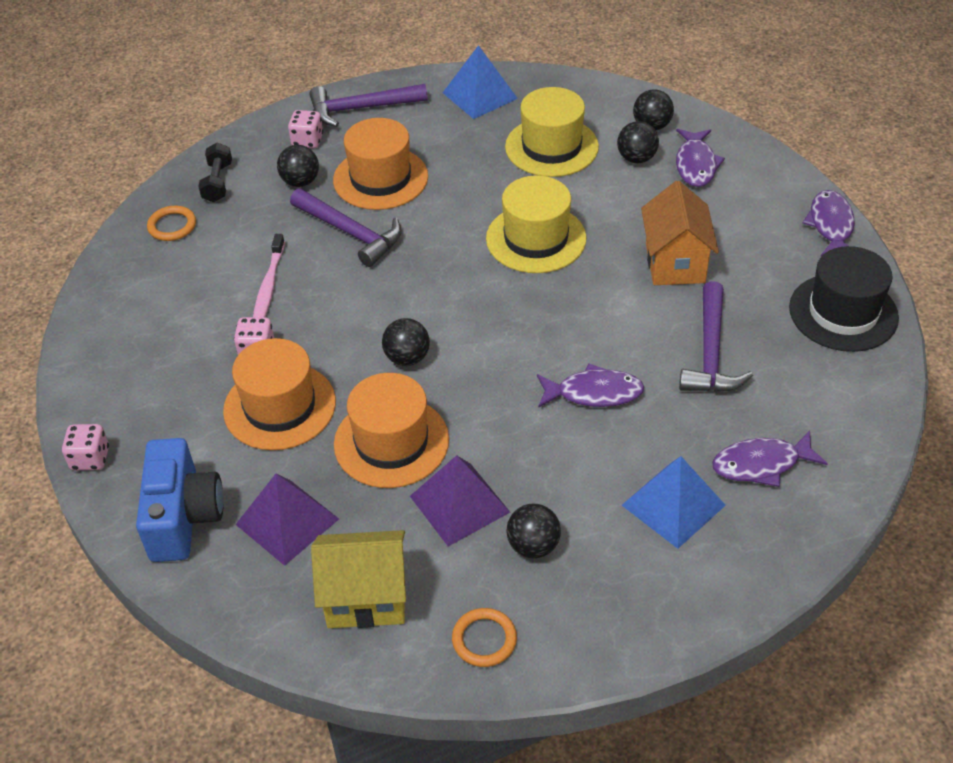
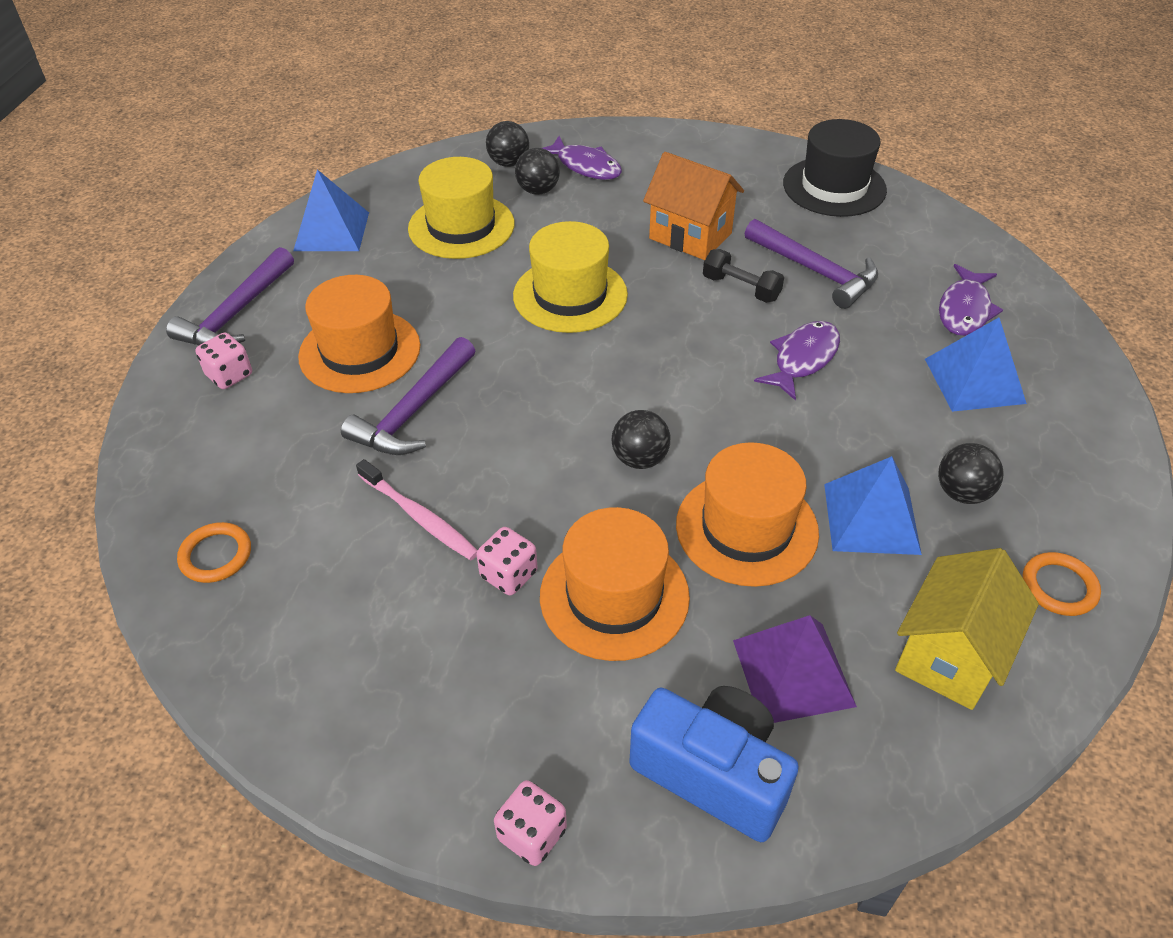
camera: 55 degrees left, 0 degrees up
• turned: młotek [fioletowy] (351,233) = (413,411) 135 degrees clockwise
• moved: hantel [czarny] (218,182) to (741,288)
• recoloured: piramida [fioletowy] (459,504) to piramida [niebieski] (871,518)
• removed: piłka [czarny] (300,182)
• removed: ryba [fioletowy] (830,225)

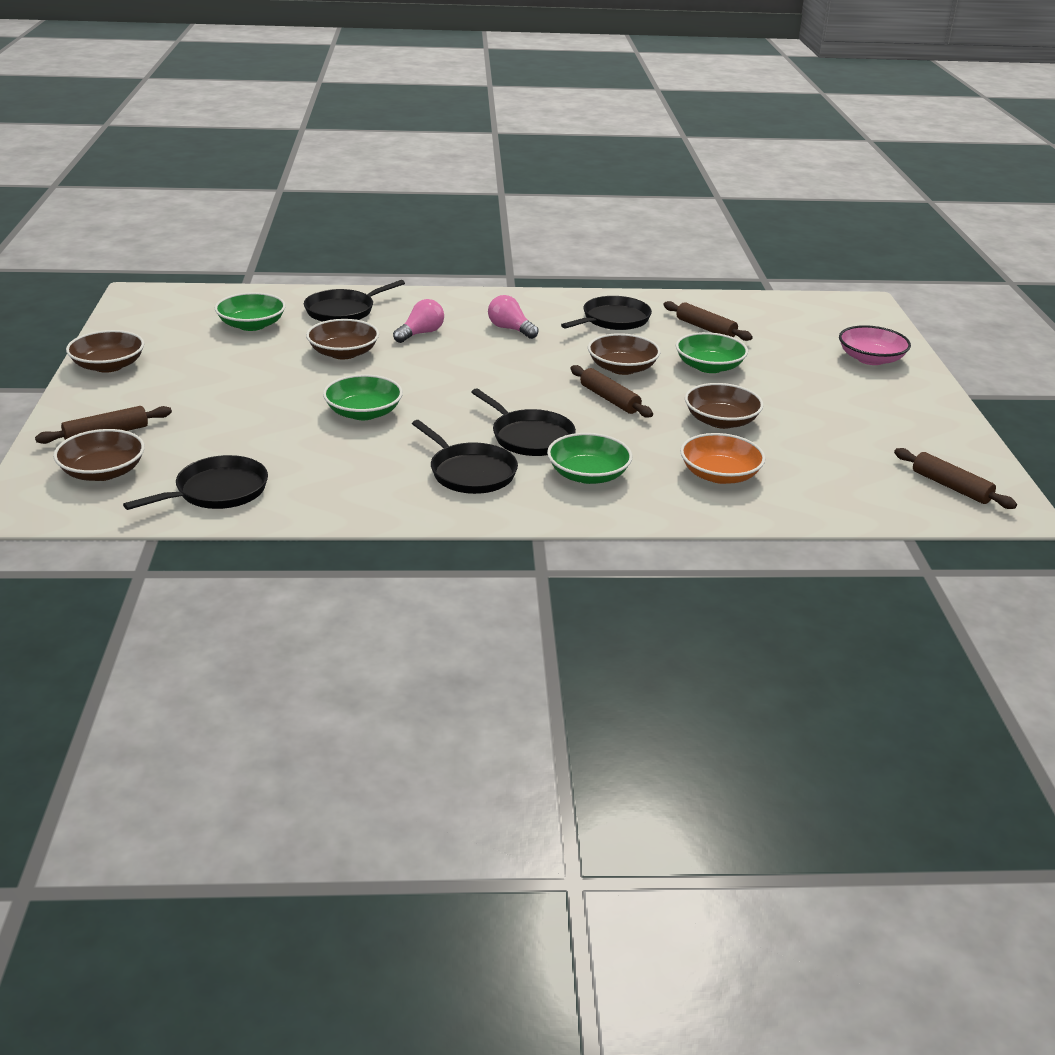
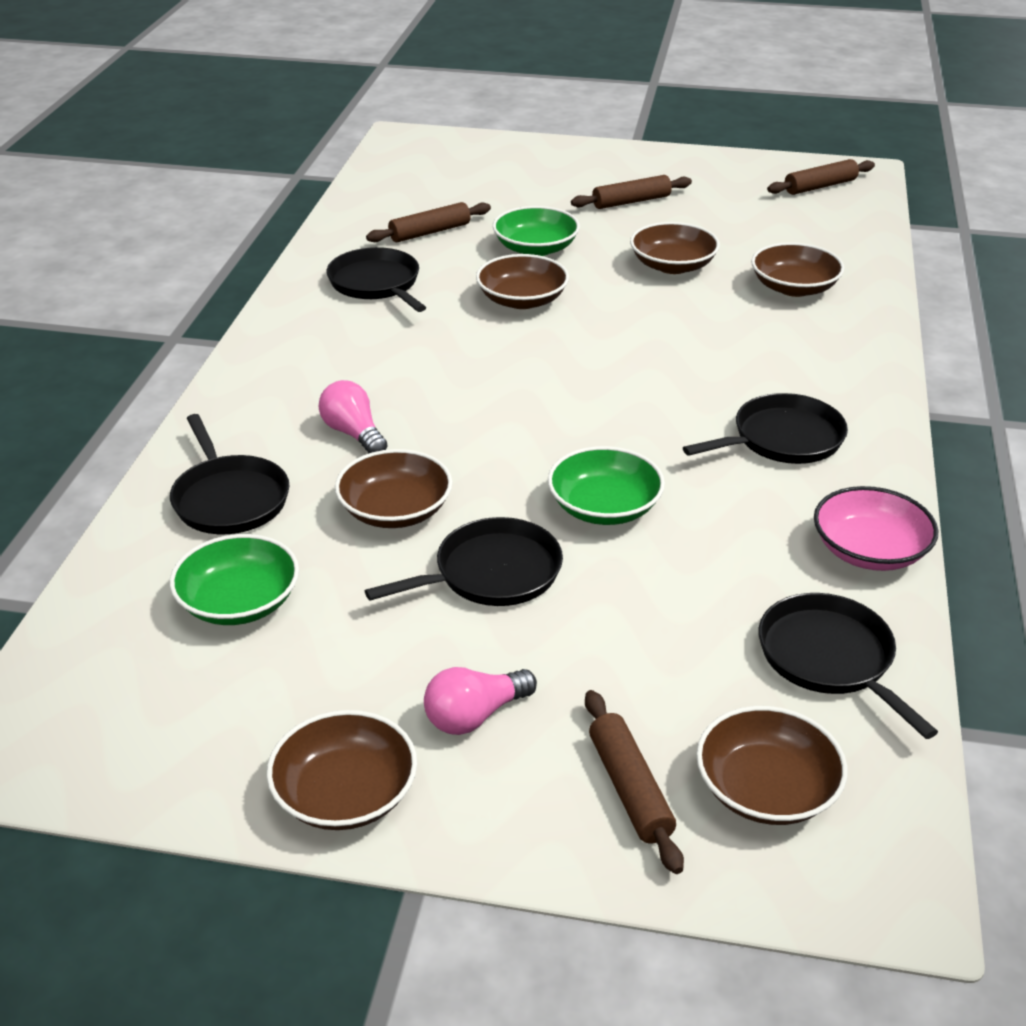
camera: 75 degrees left, 5 degrees up
• moved: patelnia [czarny] (530,437) to (492,573)
• moved: żarówka [różowy] (510,329) to (475,715)
• moved: wałek do ciasta [brązowy] (609,399) to (631,201)
• recoloured: miska [pomarańczowy] (719,475) to miska [brązowy] (794,287)
• moved: miska [różowy] (870,359) to (869,550)
• removed: miska [zielony] (588,475)

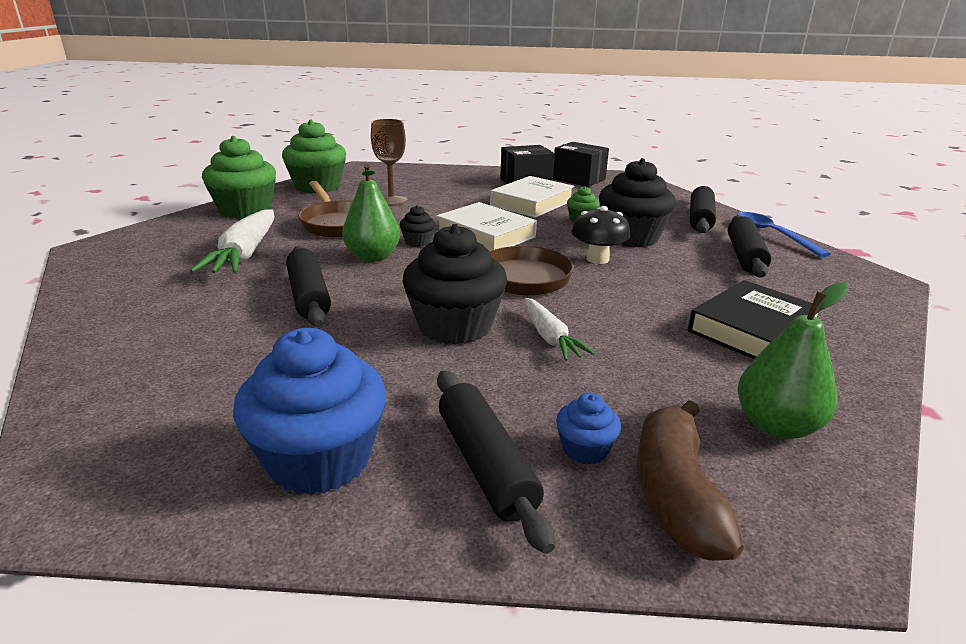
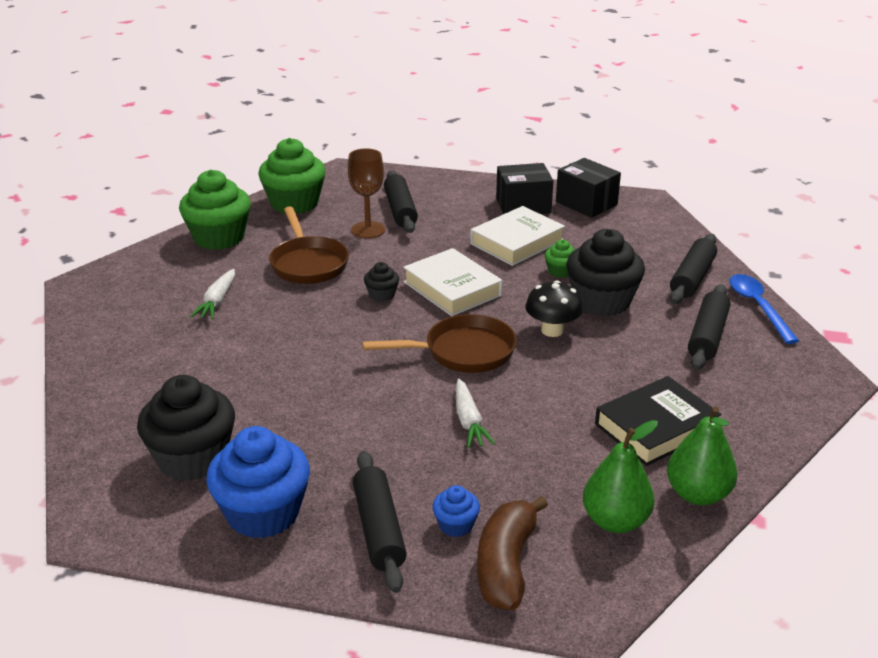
camera: 10 degrees right, 5 degrees up
• moved: muffinka [czarny] (455,326) to (192,458)
• resized: marchewka [biały] (245,254) = (217,301) x0.59
• moved: wałek do ciasta [czarny] (309,296) to (400,210)
• moved: gruszka [zielony] (373,257) to (697,494)

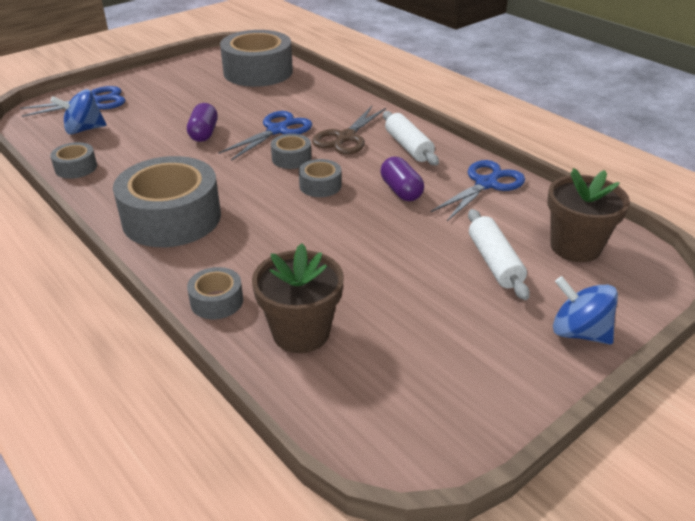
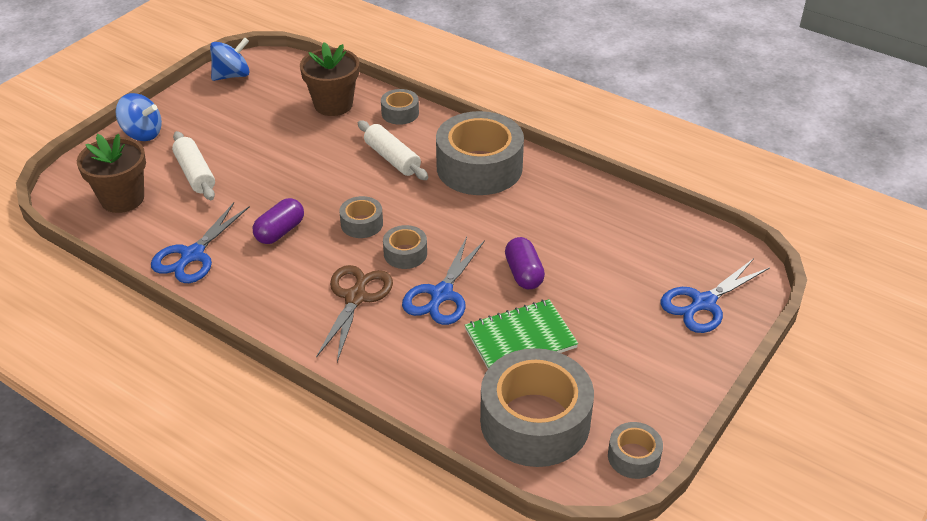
camera: 165 degrees right, 5 degrees up
• moved: bączek [niebieski] (84,130) to (232,75)
• turned: kapsułka [fioletowy] (401,191) = (280,231) 75 degrees clockwise
• moved: wałek do ciasta [biały] (408,146) to (392,158)
• added: zeszyt [zielony] (520,339)
• moved: taśma klejąca [szary] (76,168) to (633,457)

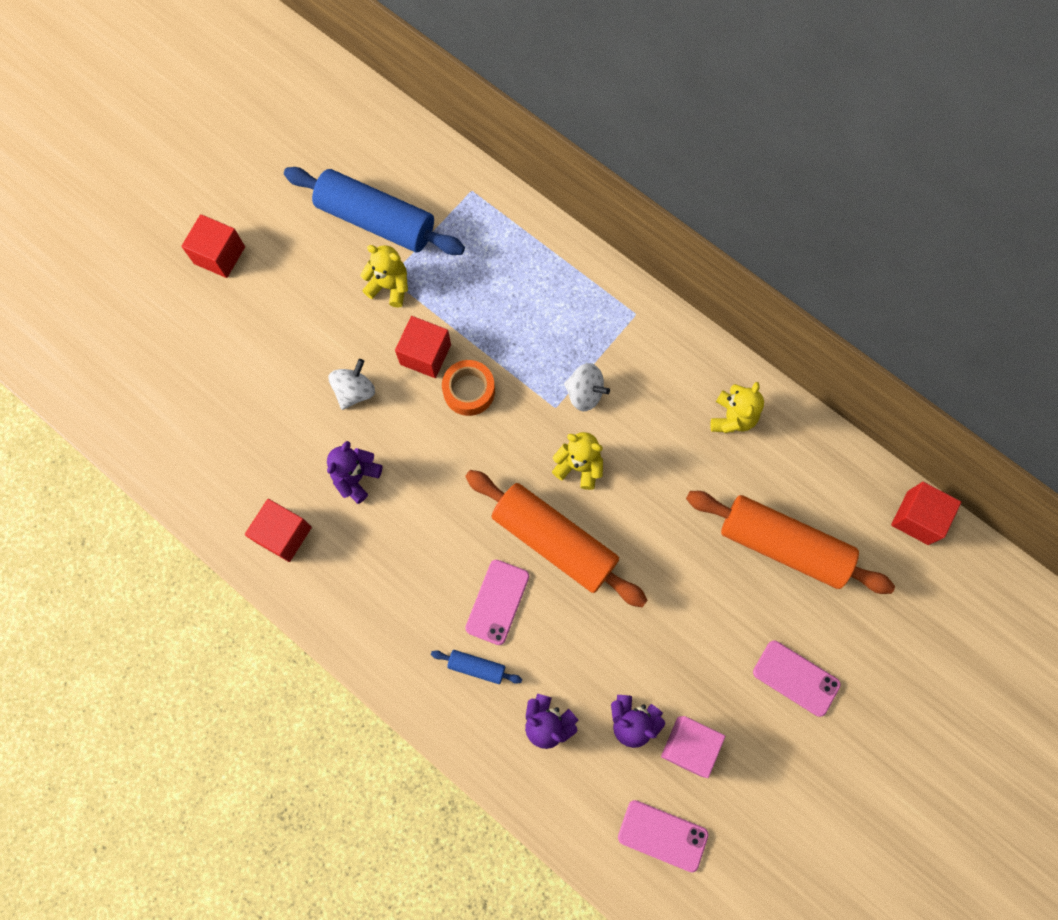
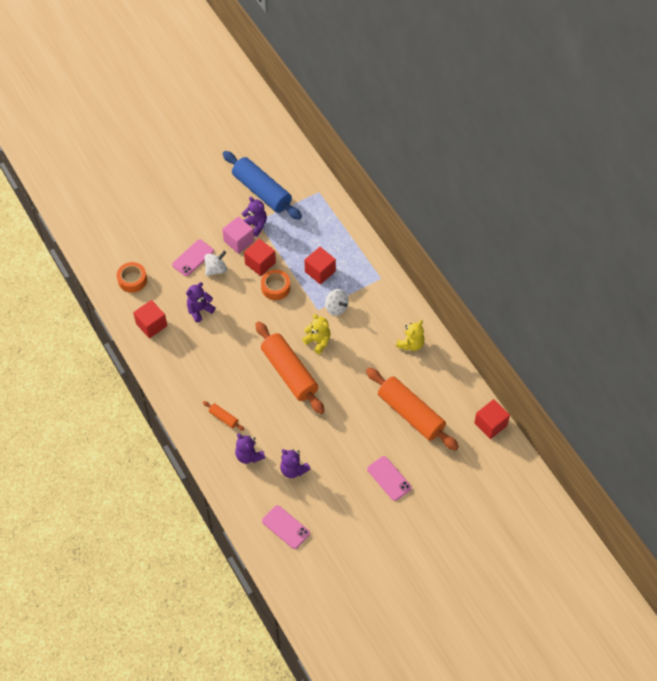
camera: 20 degrees right, 15 degrees down
• added: taśma klejąca [pomarańczowy] (132,280)
• moved: telefon [różowy] (497,602) to (193,258)
• recoloured: wałek do ciasta [niebieski] (476,667) to wałek do ciasta [pomarańczowy] (223,418)
• moved: sześcian [różowy] (689,746) to (239,241)
• recoloured: miś [żółty] (389,286) to miś [fioletowy] (255,225)
• moved: sześcian [czerwony] (219,255) to (320,271)

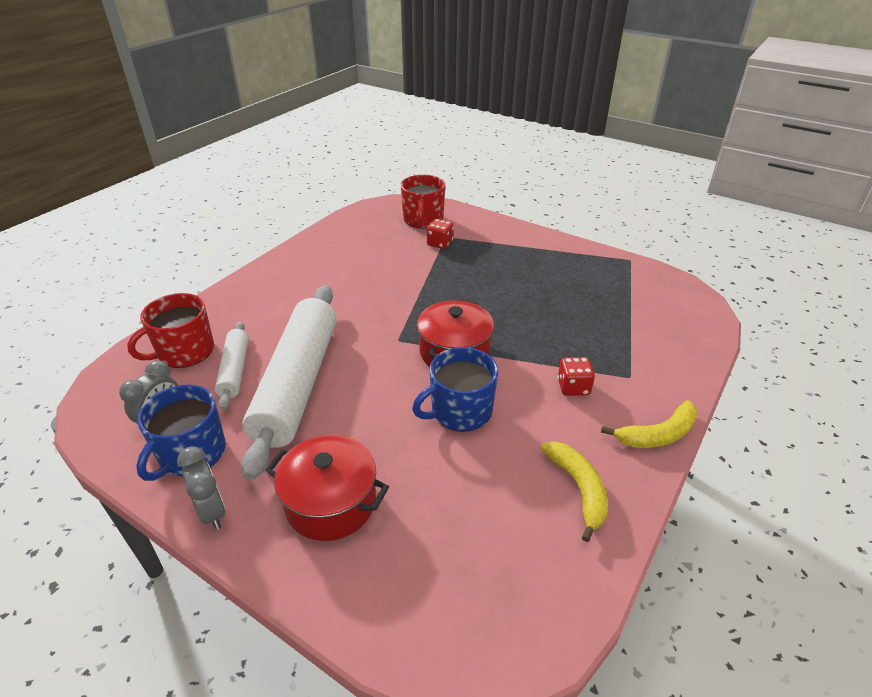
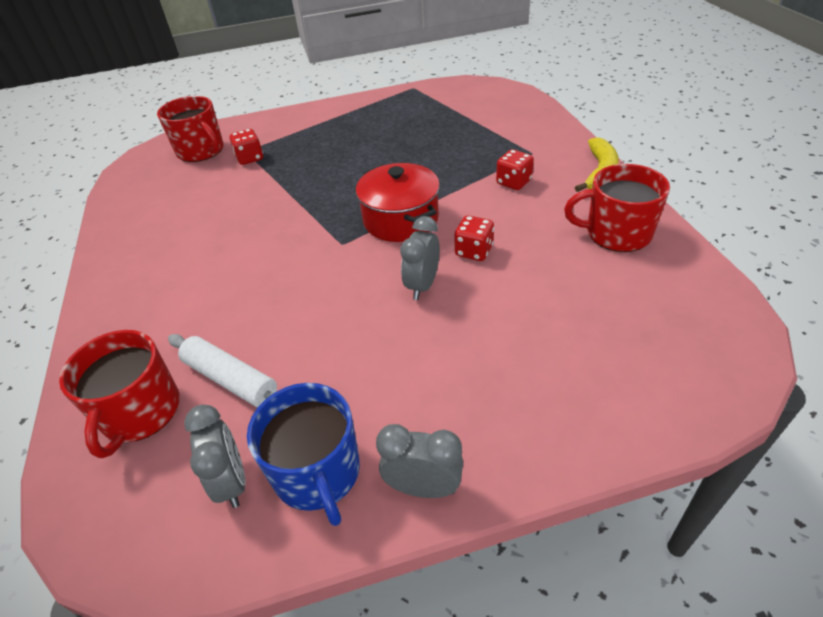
camera: 45 degrees left, 5 degrees up
• added: budzik [szary] (422,285)
• replaced: kubek [niebieski] (460,411) to kostka do gry [czerwony] (474,251)
• replaced: banan [żółty] (578,489) to kubek [czerwony] (616,233)
• removed: wałek do ciasta [biały] (297,383)
• removed: garnek [czerwony] (331,503)

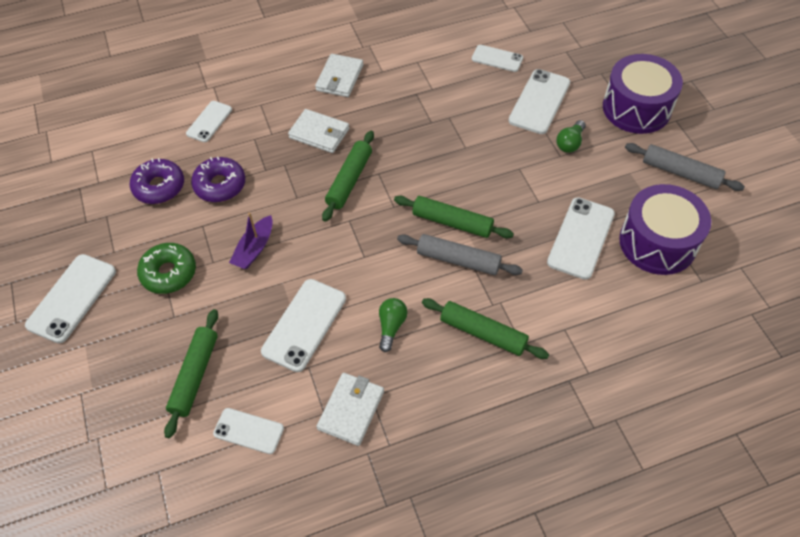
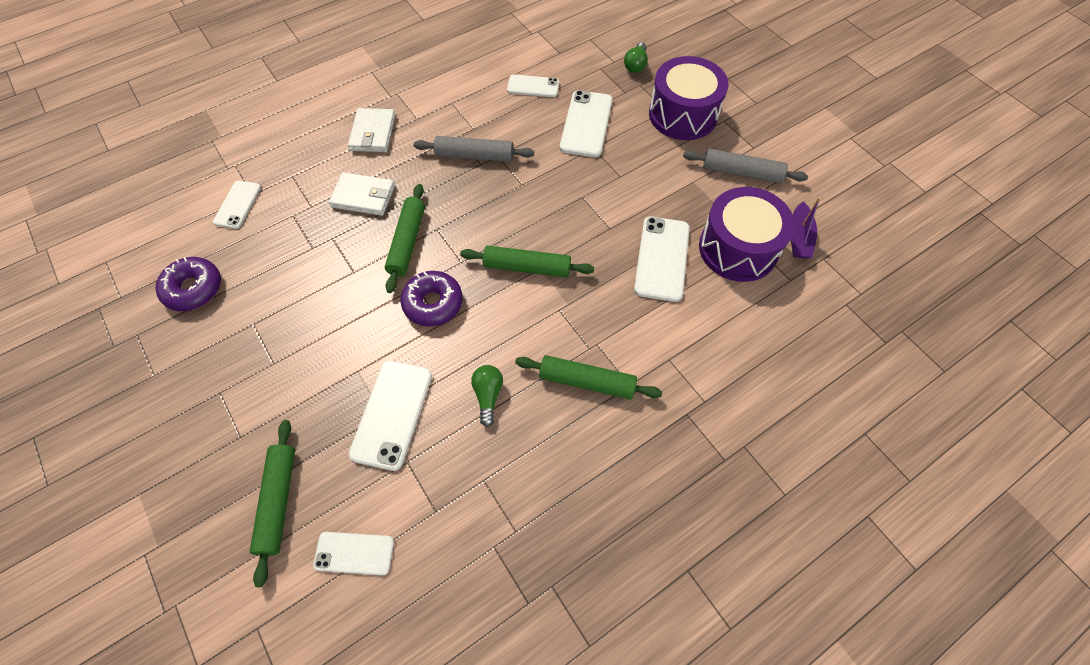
camera: 15 degrees left, 5 degrees up
• moved: donut [fioletowy] (220,185) to (433,303)
• moved: wałek do ciasta [szary] (458,260) to (474,155)
• moved: żarówka [zielony] (570,143) to (636,65)
• moved: łódka [fioletowy] (254,249) to (798,238)
• removed: telefon [biały] (72,298)
• removed: donut [zielony] (169,273)
• removed: portfel [biały] (351,410)

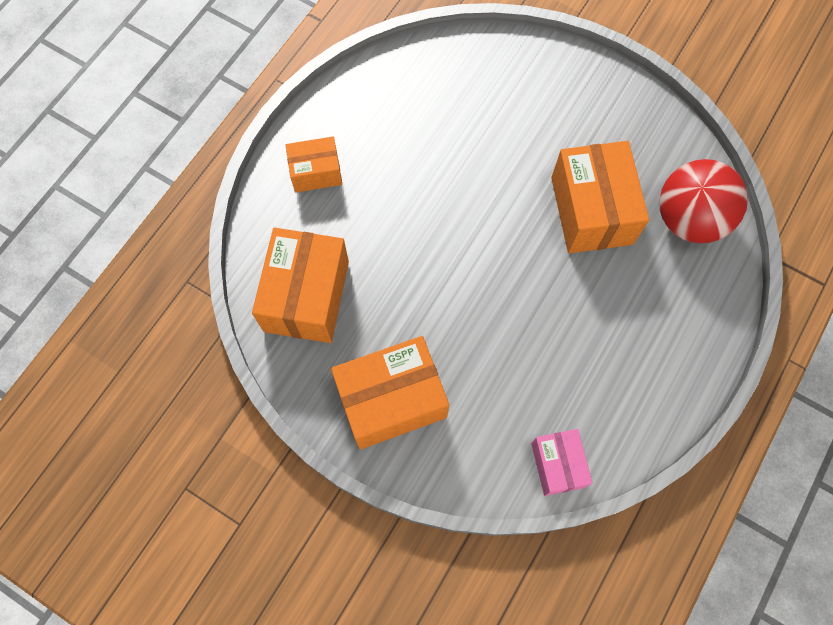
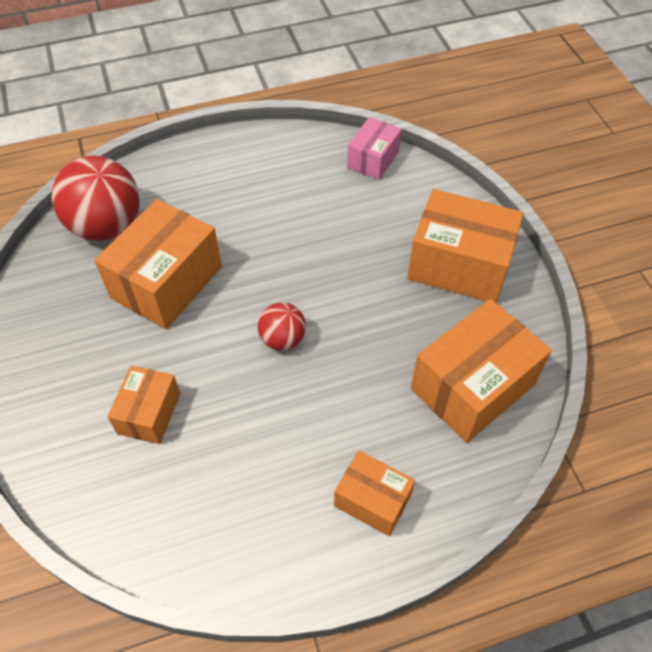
camera: 140 degrees left, 15 degrees down
• added: pudełko [pomarańczowy] (149,413)
• added: piłka [czerwony] (283,339)

